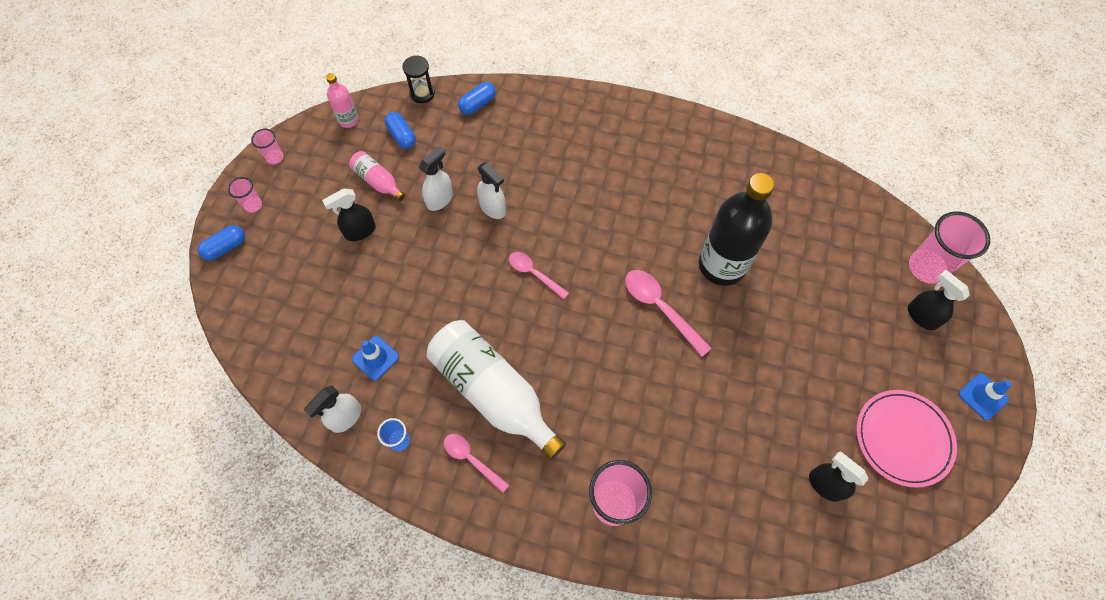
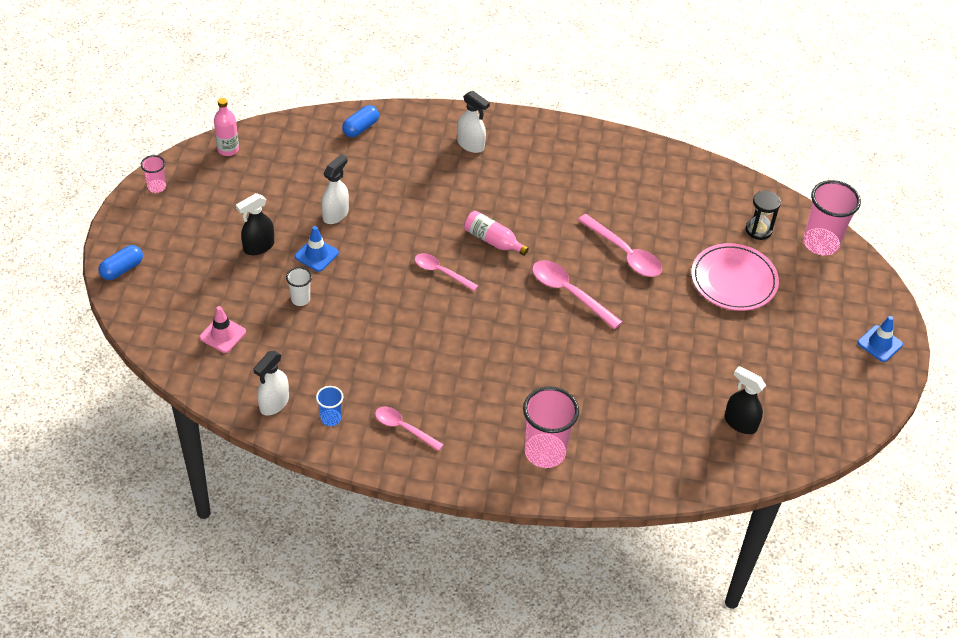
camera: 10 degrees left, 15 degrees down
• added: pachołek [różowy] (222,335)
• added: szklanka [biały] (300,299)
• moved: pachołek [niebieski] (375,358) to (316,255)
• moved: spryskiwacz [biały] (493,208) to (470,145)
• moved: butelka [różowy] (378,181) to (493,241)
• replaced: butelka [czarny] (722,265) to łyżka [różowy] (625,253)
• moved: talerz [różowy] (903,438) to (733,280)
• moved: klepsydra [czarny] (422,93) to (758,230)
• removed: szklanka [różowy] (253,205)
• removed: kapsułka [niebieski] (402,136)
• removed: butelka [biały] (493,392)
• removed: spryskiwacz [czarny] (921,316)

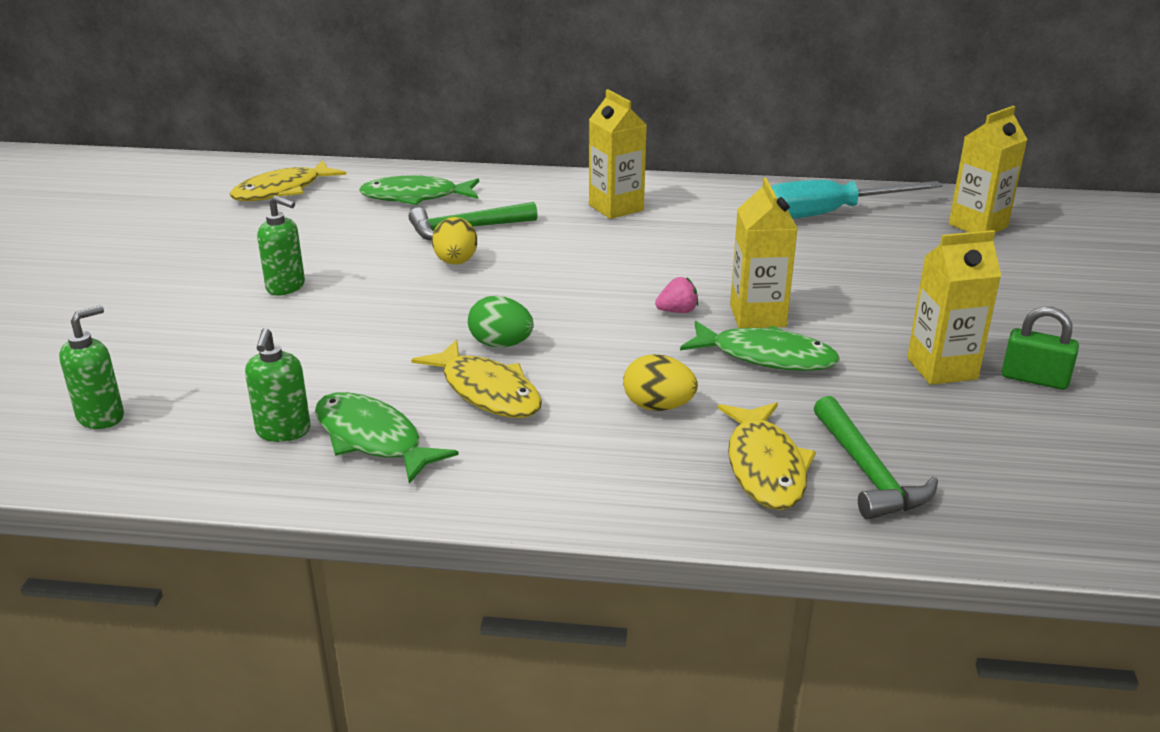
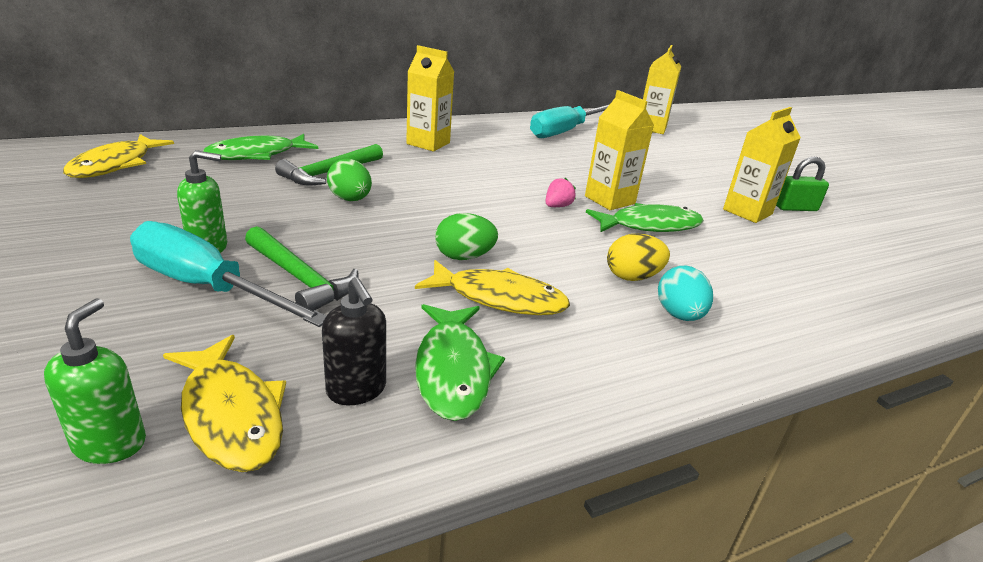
camera: 35 degrees left, 0 degrees up
• added: śrubokręt [turkusowy] (207,287)
• moved: ryba [żółty] (765,467) to (231,414)
• moved: młotek [zielony] (867,472) to (300,278)
• recoloured: dozownik mydła [zielony] (283,431) to dozownik mydła [czarny] (356,390)
• recoloured: jajko [żółty] (456,262) to jajko [zielony] (350,199)
• turned: ryba [zielony] (373,439) = (453,370) 105 degrees counterclockwise
• added: jajko [turkusowy] (679,315)

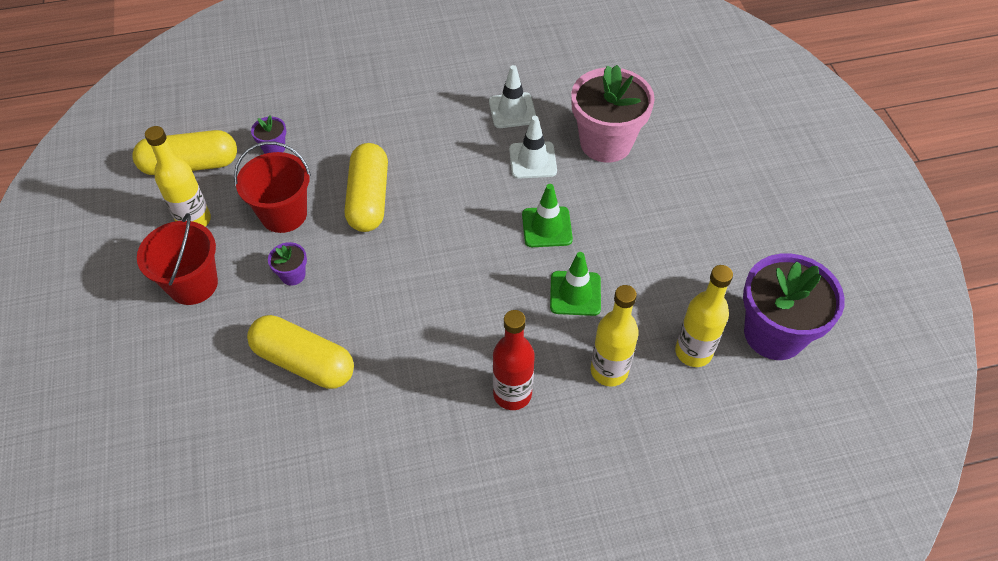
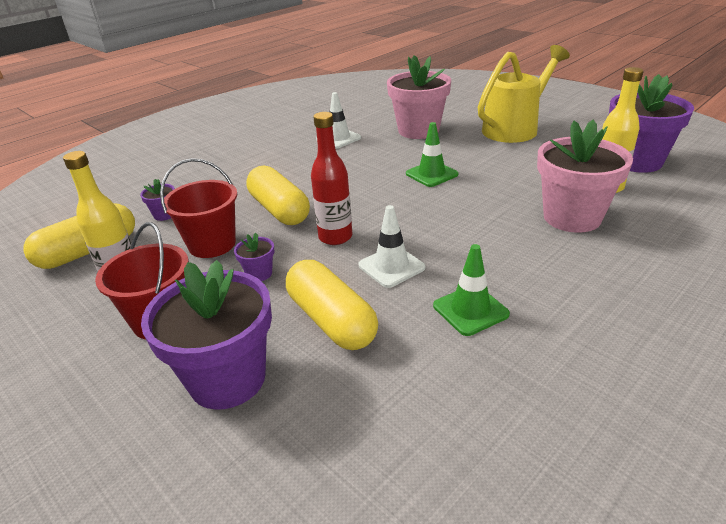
camera: 30 degrees left, 20 degrees down
• added: doniczka [fioletowy] (227,379)
• turned: kapsułka [żółty] (304,362) = (331,320) 60 degrees clockwise
• moved: butelka [czerwony] (512,394) to (335,237)
• moved: pachołek [biały] (532,160) to (391,266)
• moved: pachołek [zielony] (575,293) to (470,310)
• added: konewka [żółty] (515,128)
• replaced: butelka [żółty] (609,371) to doniczka [różowy] (572,217)

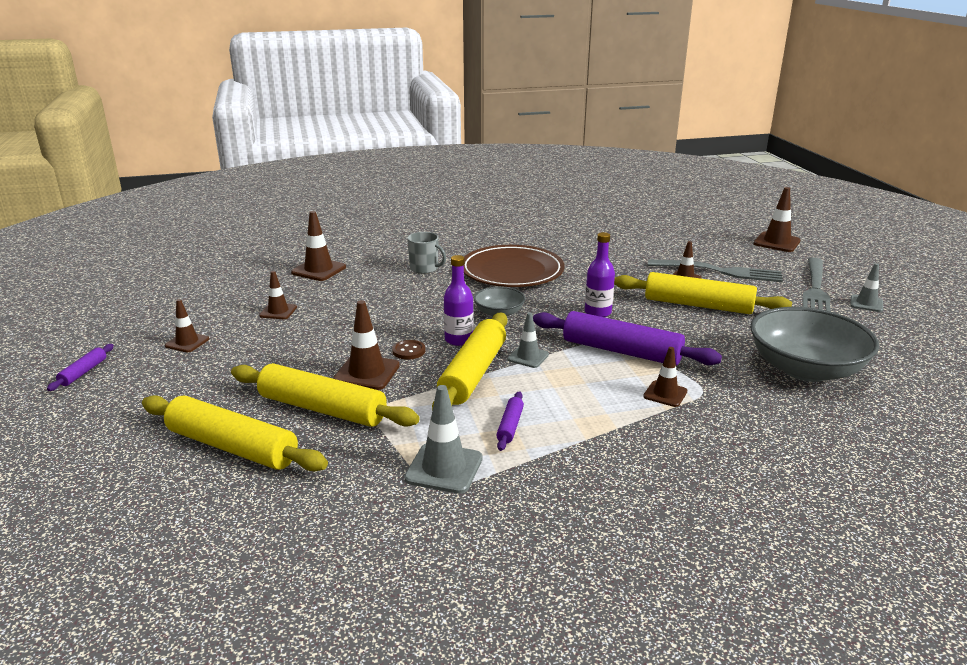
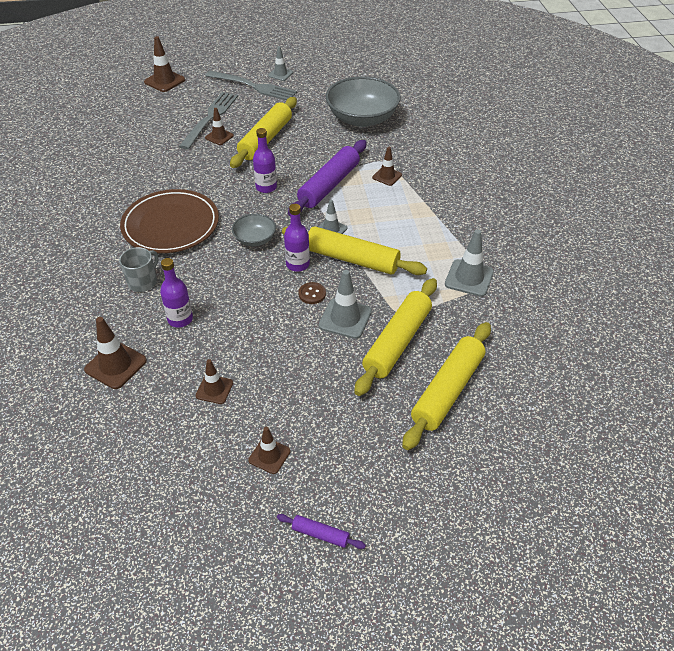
camera: 85 degrees left, 20 degrees up
• added: butelka [fioletowy] (180,319)
• recoloured: pachołek [brązowy] (366,373) to pachołek [szary] (345,318)
• removed: wałek do ciasta [fioletowy] (510,426)

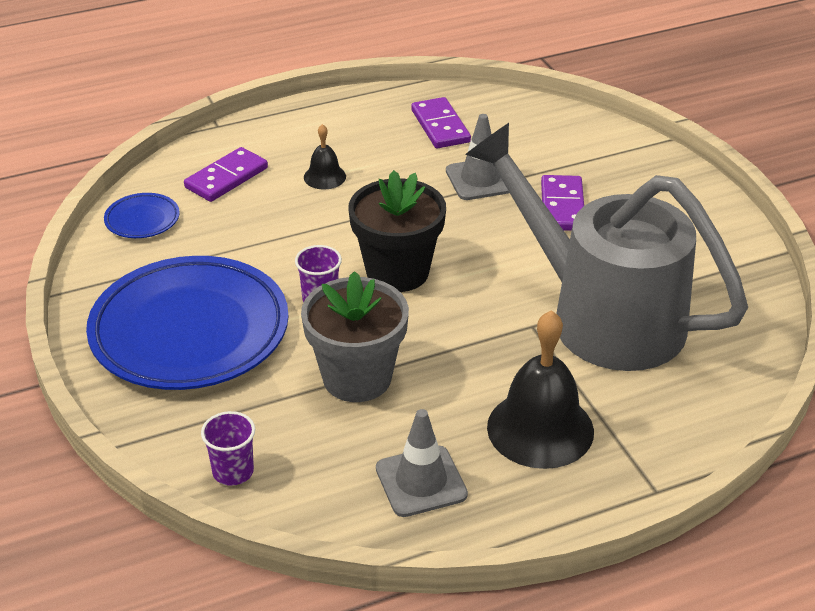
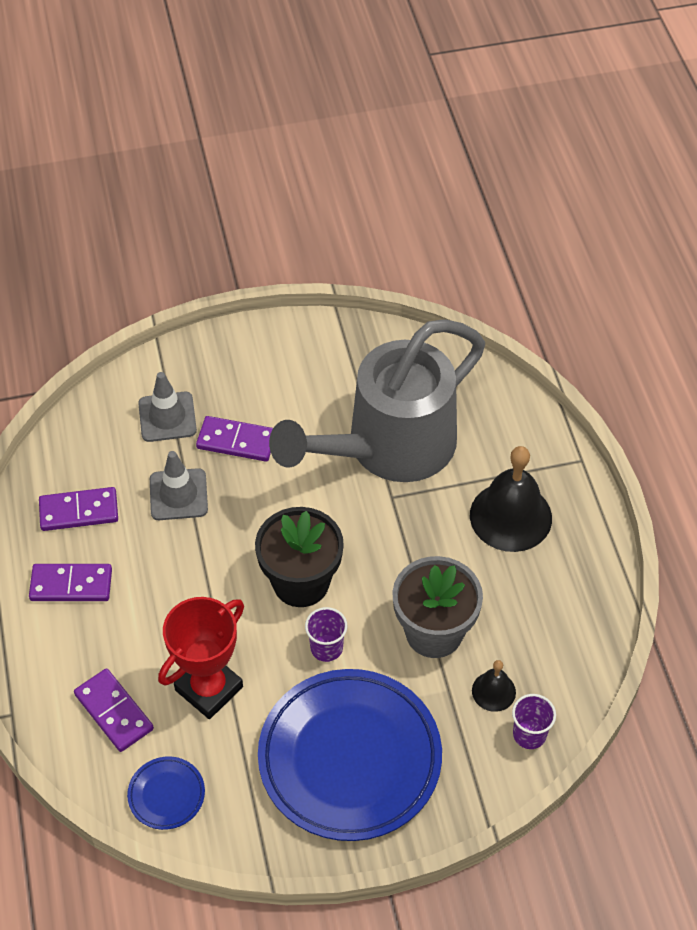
camera: 80 degrees left, 15 degrees up
• added: kostka domina [fioletowy] (71,585)
• moved: pachołek [szary] (421,481) to (167,417)
• added: puchar [czerwony] (209,688)
• moved: dzwonek [czarny] (324,177) to (493,691)

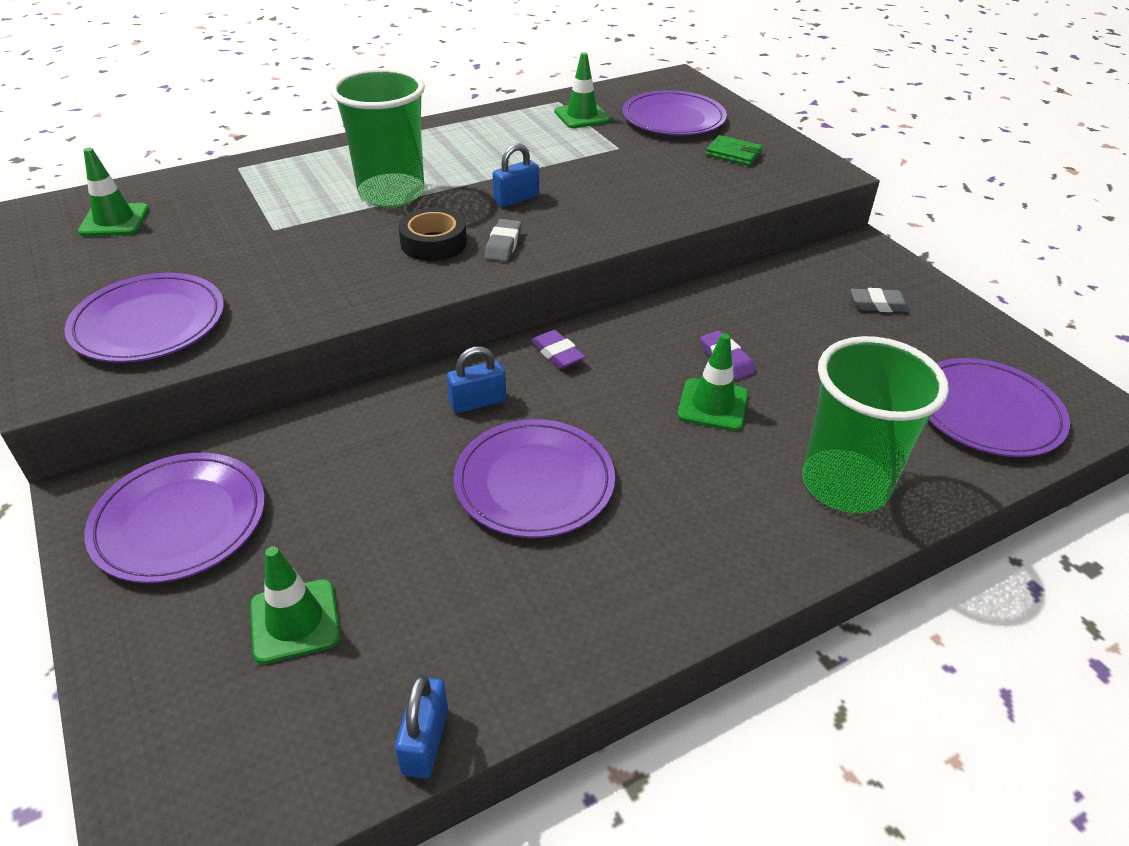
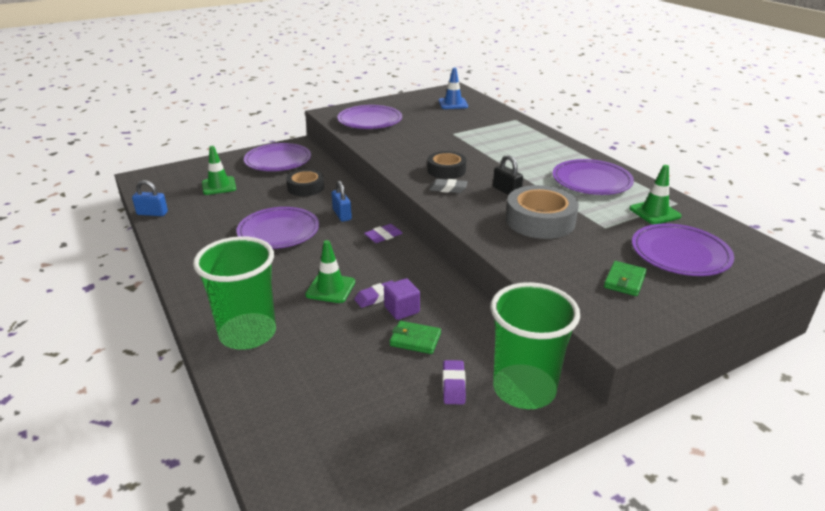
camera: 90 degrees right, 10 degrees down
• added: taśma klejąca [czarny] (305,187)
• added: sześcian [fioletowy] (402,310)
• added: portfel [zielony] (415,339)
• recoloured: pachołek [zielony] (114,220) to pachołek [niebieski] (453,104)
• recoloured: gumka do mazania [szary] (878,305) to gumka do mazania [fioletowy] (453,385)
• moved: szklanka [zielony] (391,193) to (524,389)
• recoloured: kłódka [niebieski] (516,199) to kłódka [czarny] (506,191)
• added: taśma klejąca [szary] (540,220)
• moved: talerz [fioletowy] (987,412) to (591,181)

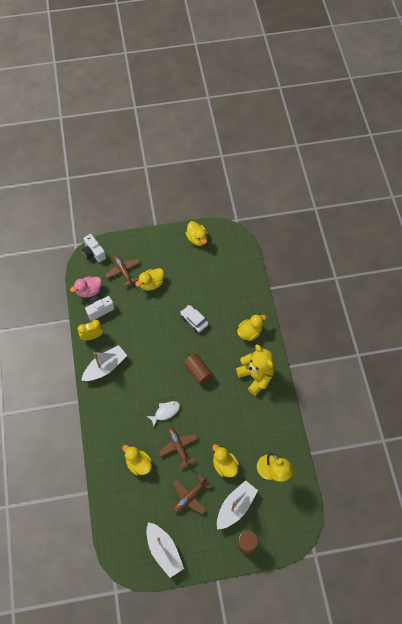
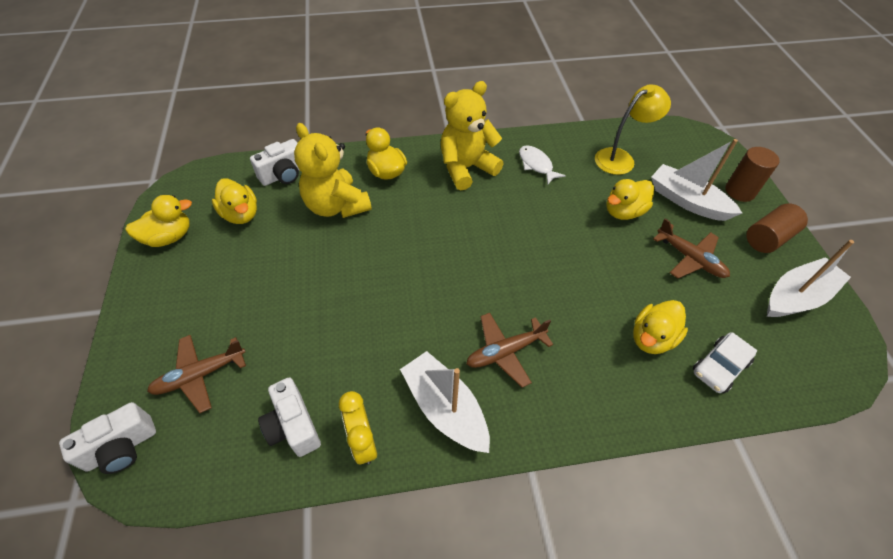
camera: 90 degrees left, 10 degrees down
• moved: kaczka [żółty] (151,284) to (241,214)
• added: aparat fotograficzny [biały] (284,175)
• added: miś [żółty] (336,206)
• moved: samolot [brązowy] (178,447) to (505,352)
• moved: ryba [biały] (165,412) to (536,165)
• moved: samochód [biały] (194,320) to (719,367)
• moved: walec [brązowy] (198,372) to (768,238)
• removed: kaczka [różowy] (89,291)

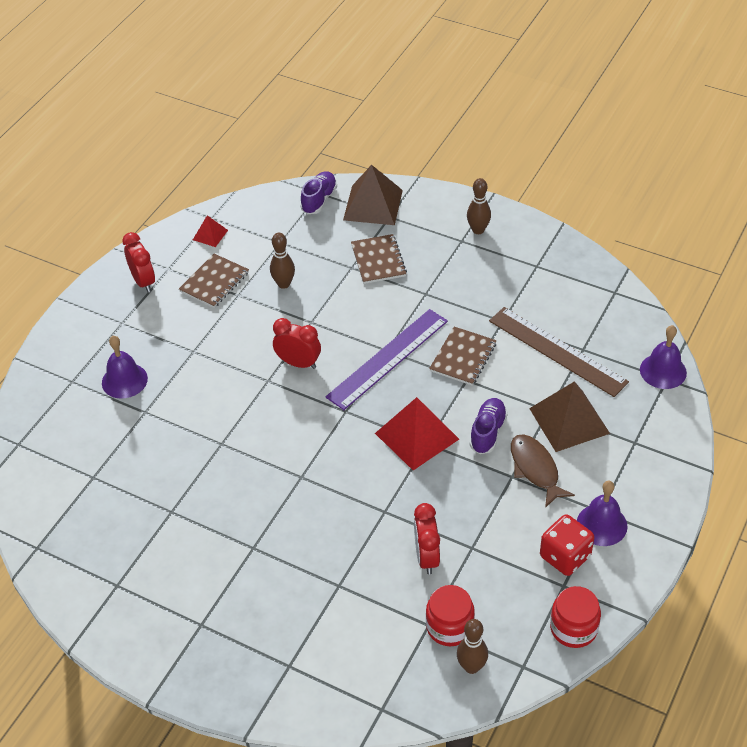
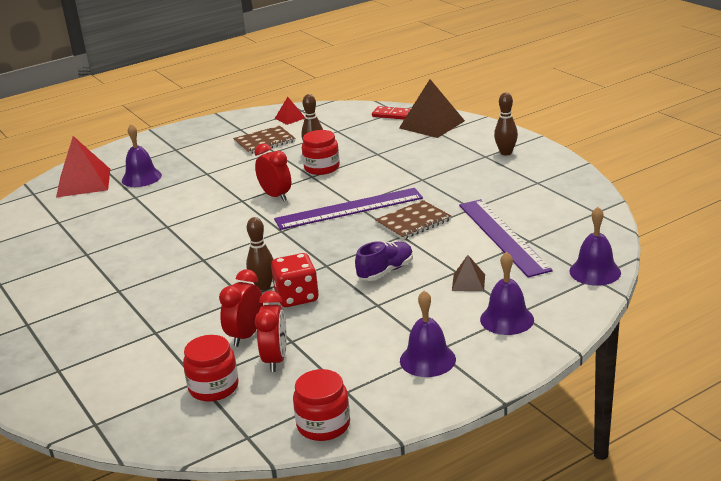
camera: 30 degrees right, 20 degrees down
• moved: piramida [czerwony] (417,436) to (83,182)
• moved: kręgiel [brązowy] (471,667) to (263,286)
• moved: budzik [czerwony] (143,282) to (275,359)
• moved: kostka do gry [czerwony] (565,556) to (297,297)
• added: słoik [czerwony] (322,168)
• replaced: but [fioletowy] (319,200) to kostka domina [czerwony] (392,115)
• resized: piramida [brązowy] (569,420) = (468,282) x0.50
• recoloured: linijka [brązowy] (557,351) to linijka [fioletowy] (502,236)
• added: dzwonek [fioletowy] (507,319)
• removed: zeszyt [brązowy] (378,260)
• removed: ryba [brązowy] (535,469)

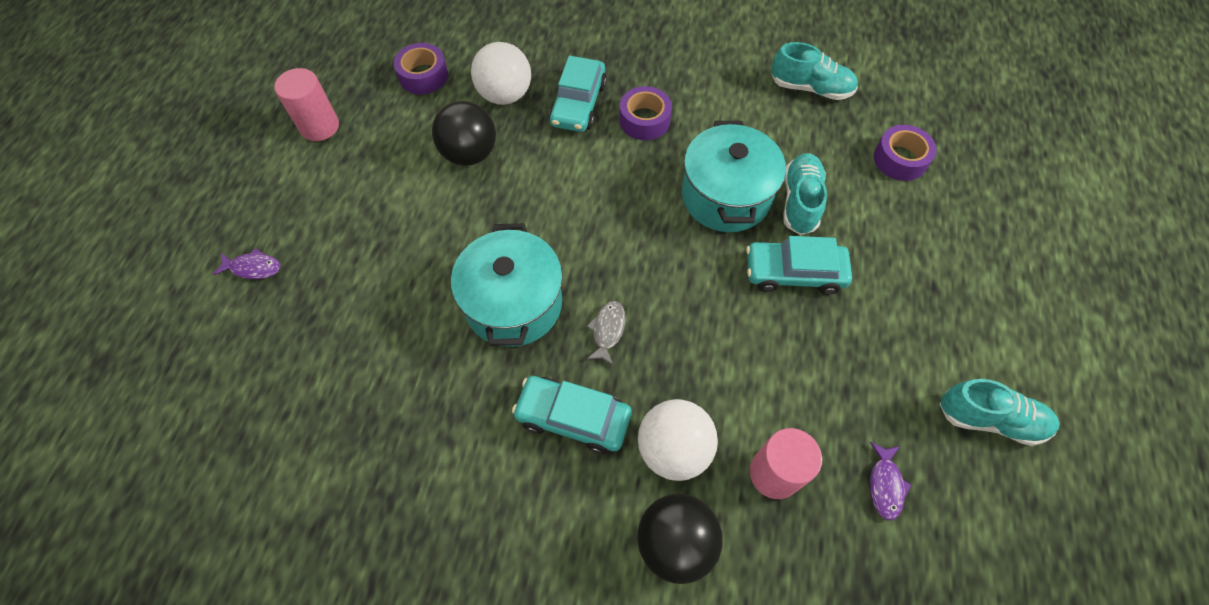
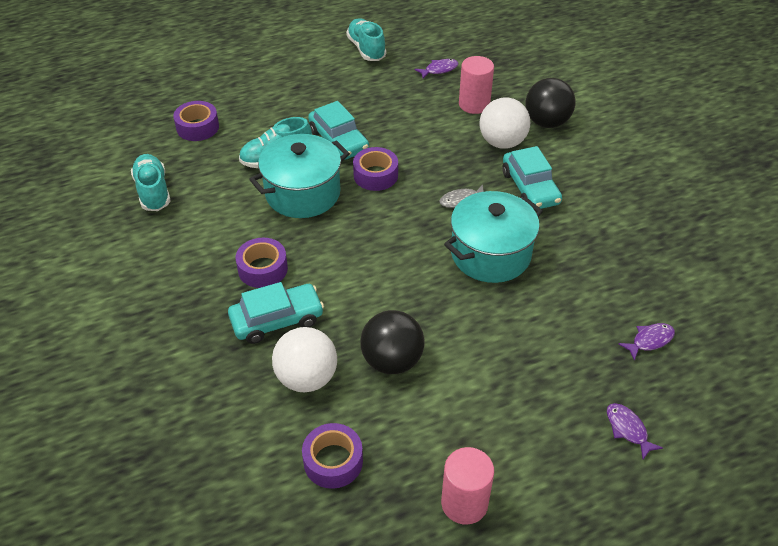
camera: 125 degrees left, 15 degrees down
• added: taśma klejąca [fioletowy] (375,175)
• added: ryba [fioletowy] (650,340)

